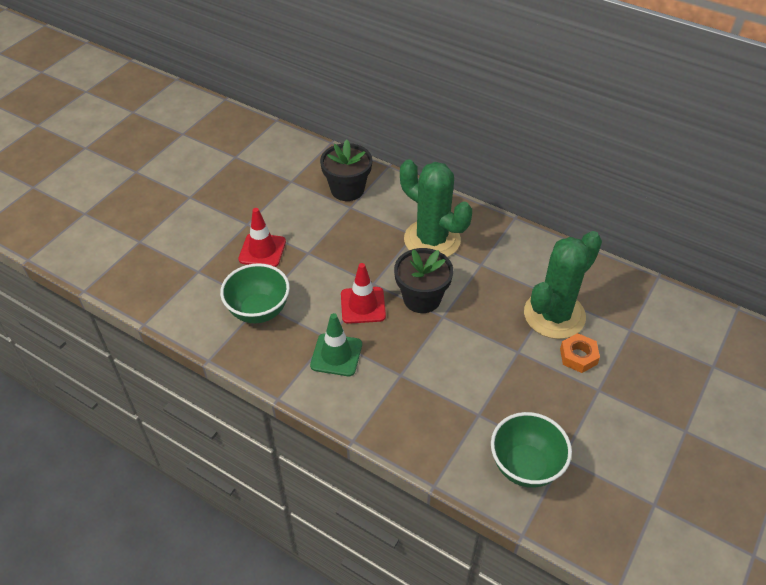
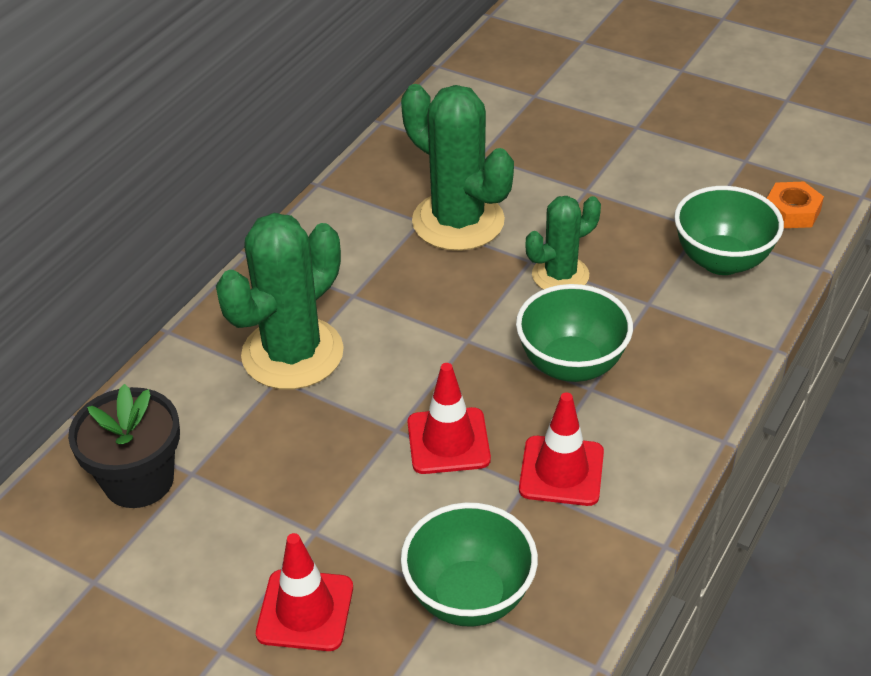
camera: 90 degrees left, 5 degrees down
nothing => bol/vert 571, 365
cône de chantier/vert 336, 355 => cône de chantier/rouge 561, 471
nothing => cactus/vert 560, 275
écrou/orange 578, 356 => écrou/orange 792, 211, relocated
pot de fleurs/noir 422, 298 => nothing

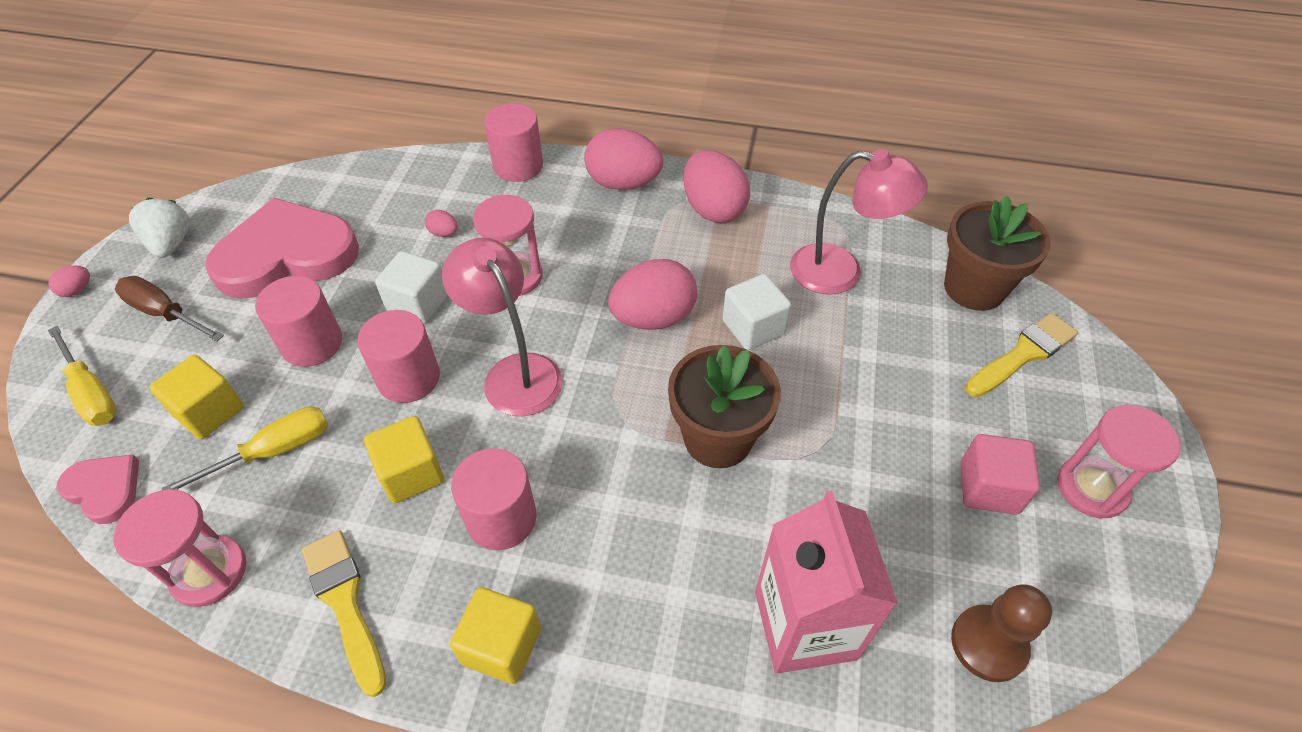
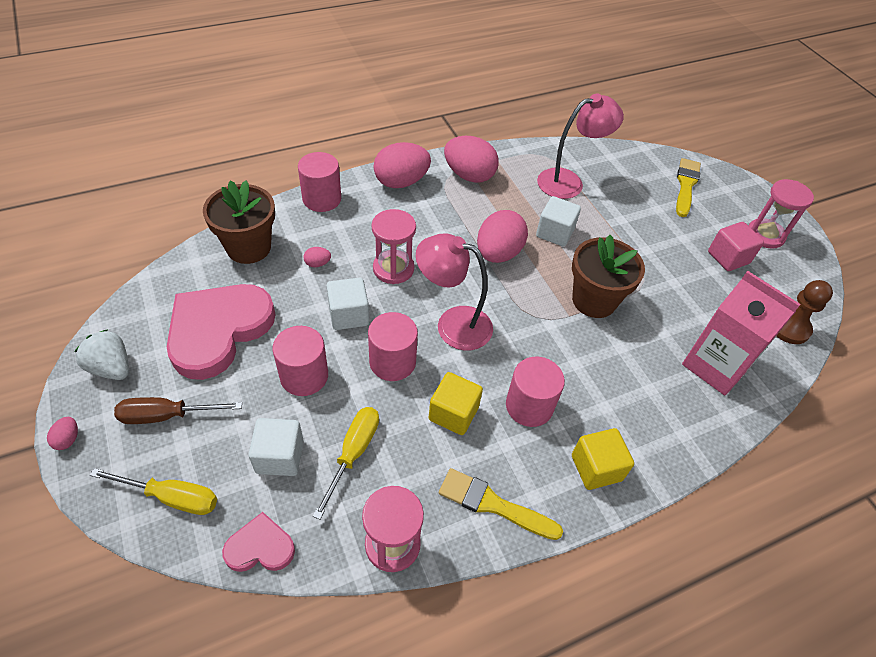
camera: 40 degrees left, 0 degrees up
pot de fleurs/marron 974, 288 => pot de fleurs/marron 249, 247, relocated
cube/jaune 209, 411 => cube/blanc 280, 456

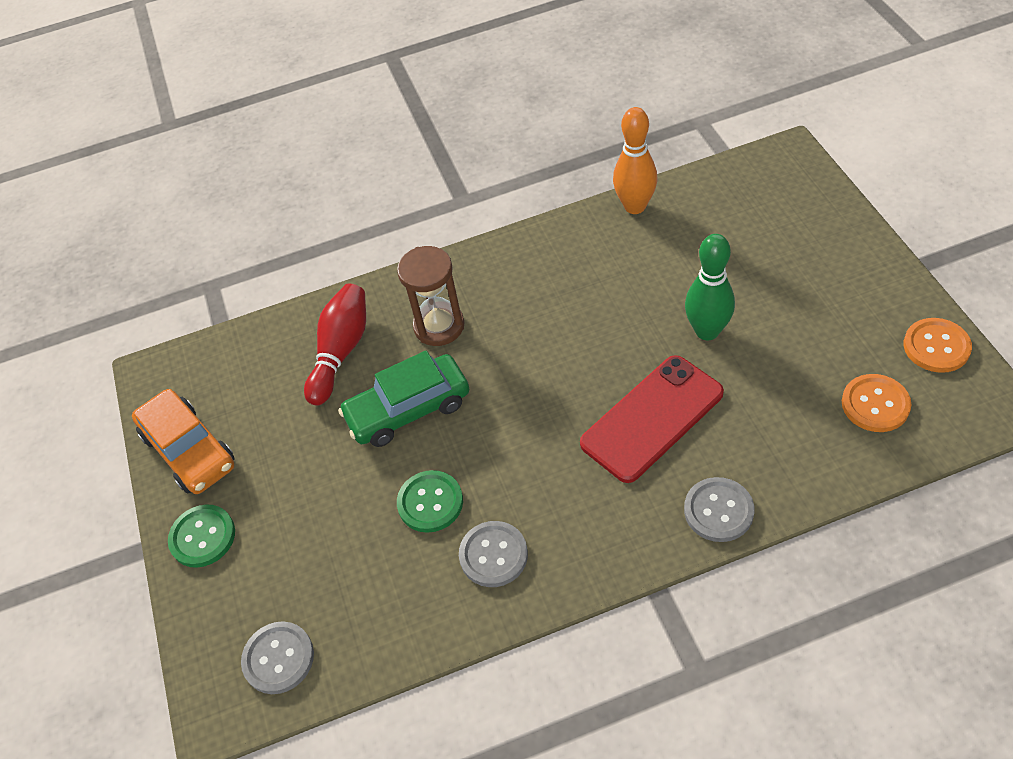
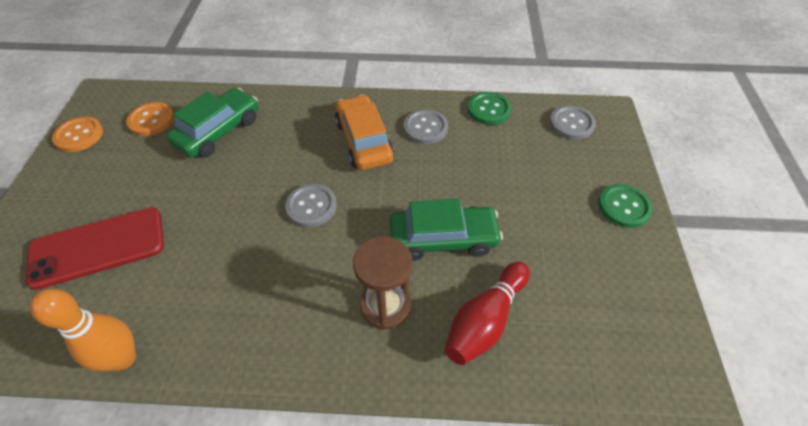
camera: 165 degrees left, 0 degrees up
téléphone/rouge 652, 418 => téléphone/rouge 98, 247, relocated
nothing => voiture/vert 218, 131
bouton/gris 718, 511 => bouton/gris 311, 206, relocated
voiture/orange 189, 450 => voiture/orange 364, 141, relocated
bouton/vert 430, 502 => bouton/vert 489, 109, relocated
quille/vert 707, 331 => nothing

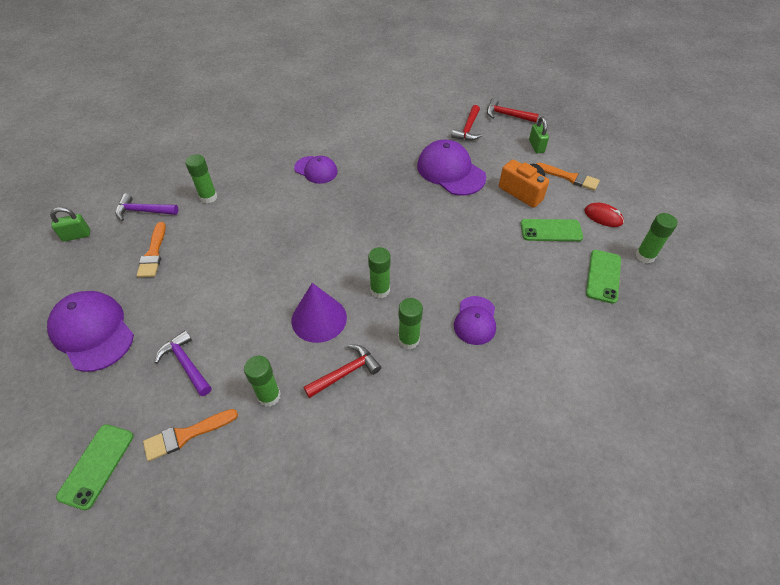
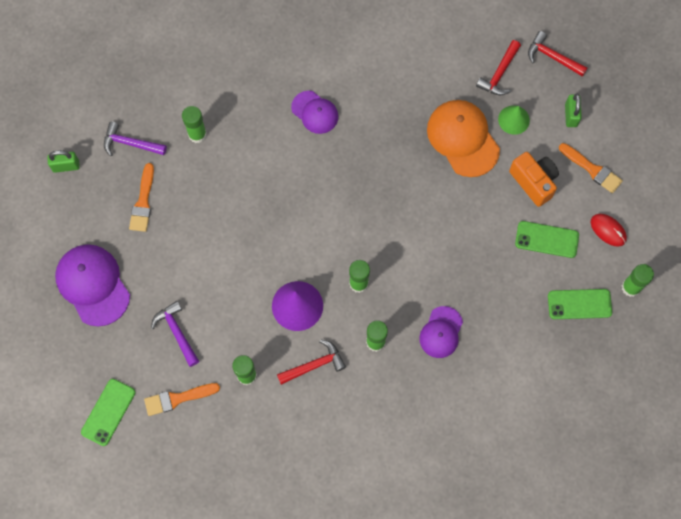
camera: 10 degrees right, 20 degrees up
casquette/violet 450, 171 => casquette/orange 463, 138
nothing => cône/vert 513, 119
téléphone/vert 603, 276 => téléphone/vert 579, 304, 60 degrees clockwise

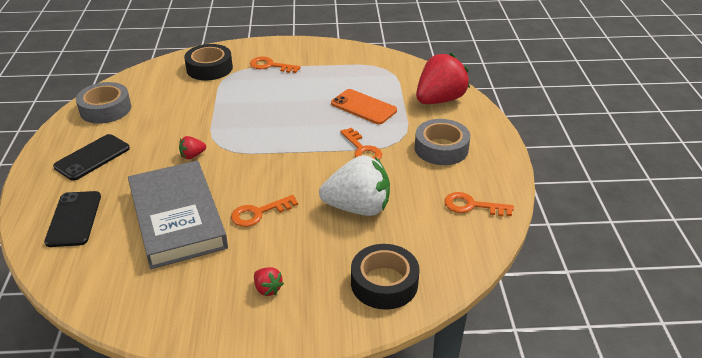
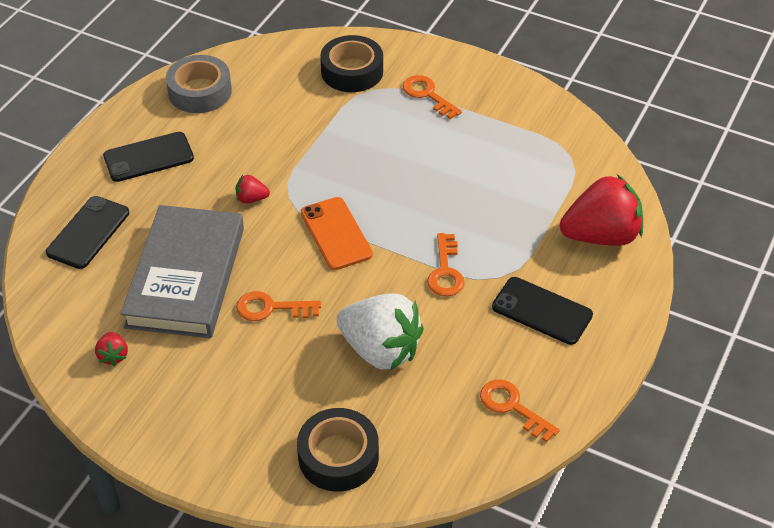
camera: 30 degrees right, 10 degrees up
fraise/rouge 267, 289 => fraise/rouge 113, 356, relocated
téléphone/orange 363, 107 => téléphone/orange 336, 234, relocated
ruban adhésif/gris 441, 148 => téléphone/noir 542, 311

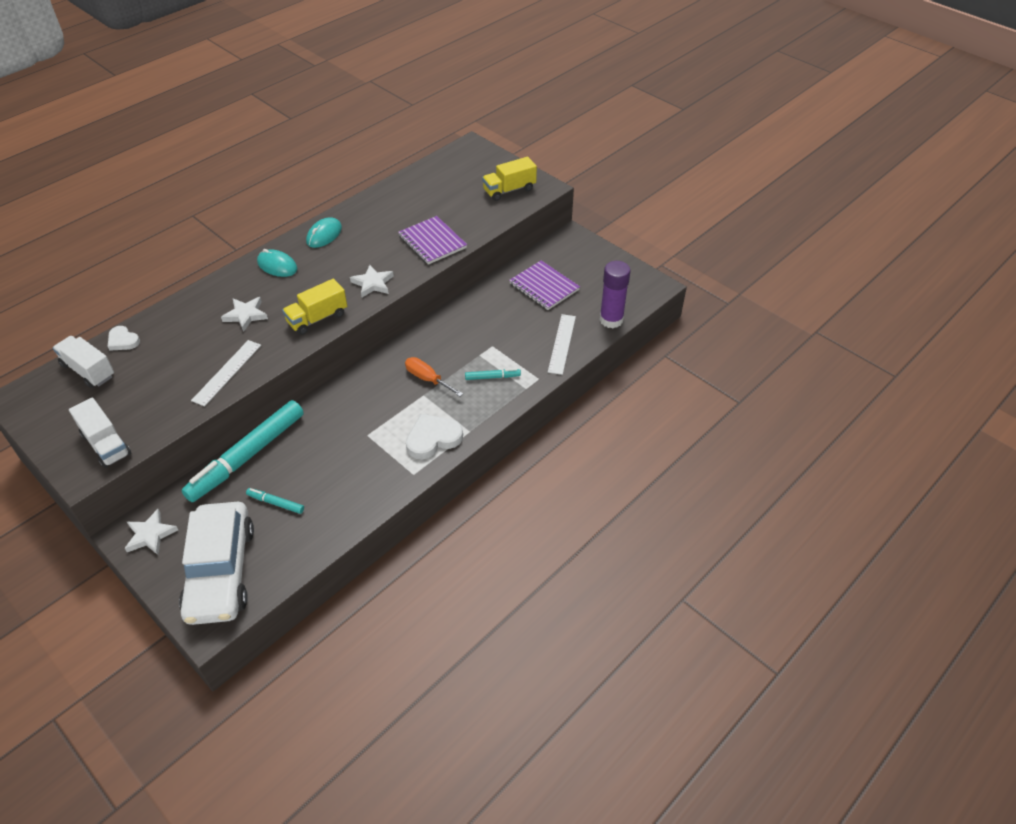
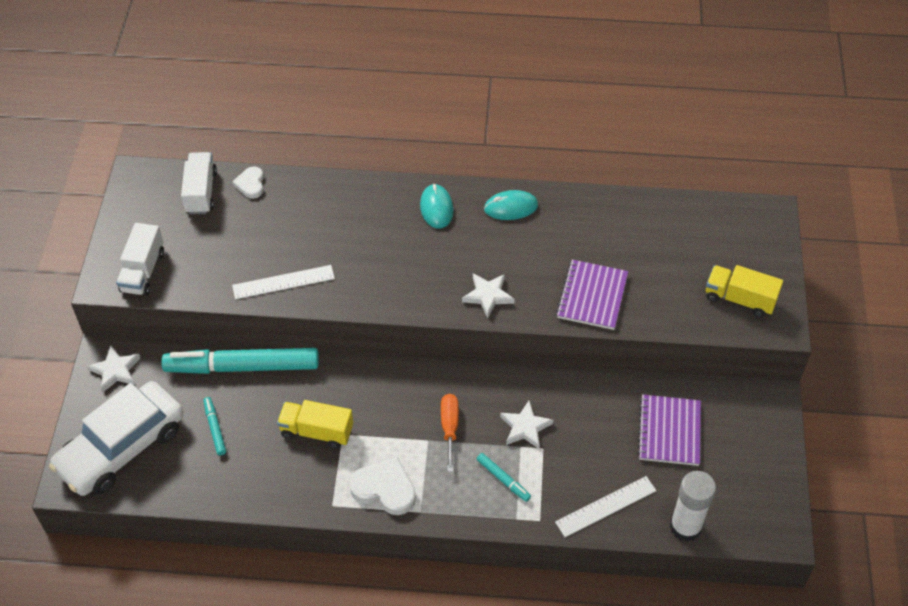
camera: 50 degrees right, 5 degrees up
camion/jaune 317, 318 => camion/jaune 316, 431, relocated
étoile/blanc 246, 315 => étoile/blanc 525, 427, relocated
bâton de colle/violet 611, 320 => bâton de colle/blanc 685, 527

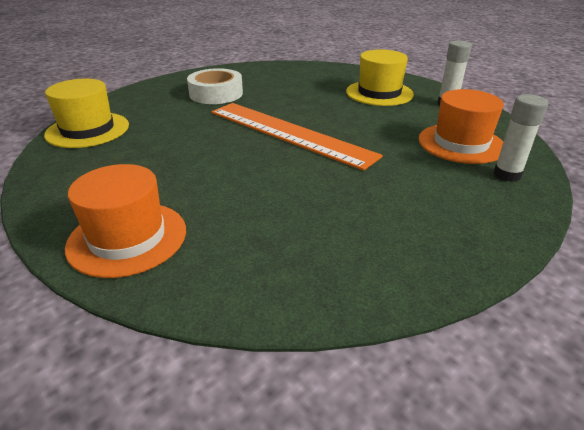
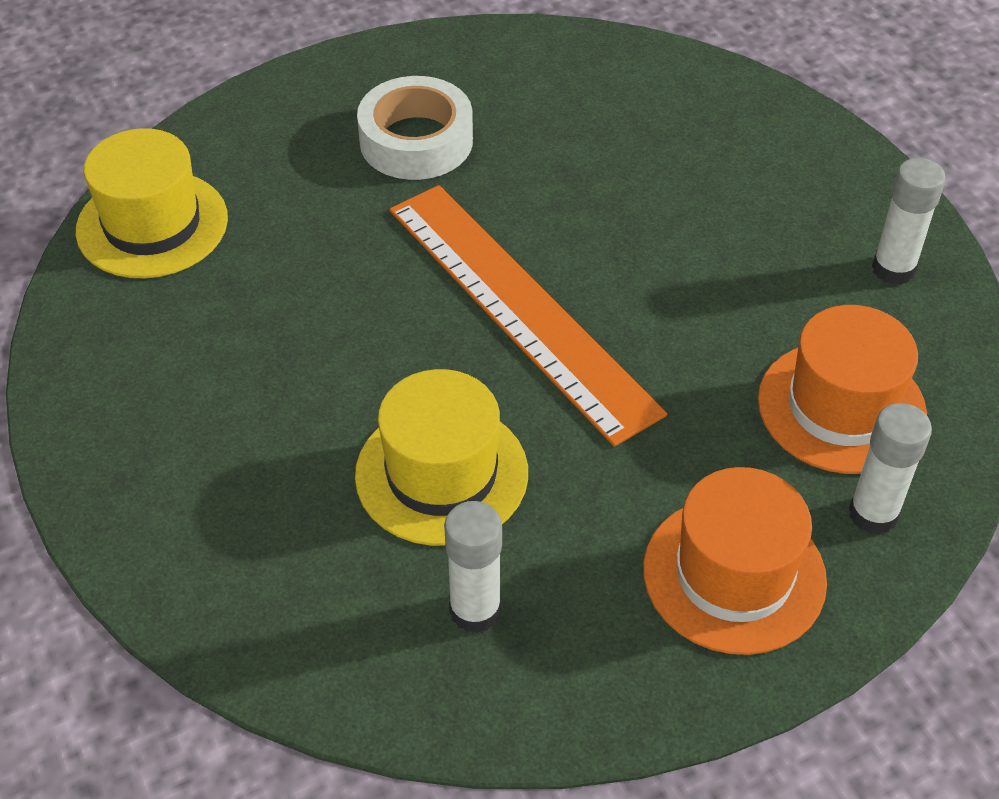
camera: 15 degrees right, 15 degrees up
chapeau/jaune 379, 93 => chapeau/jaune 441, 474, relocated
nothing => bâton de colle/blanc 475, 610
chapeau/orange 127, 238 => chapeau/orange 734, 575, relocated

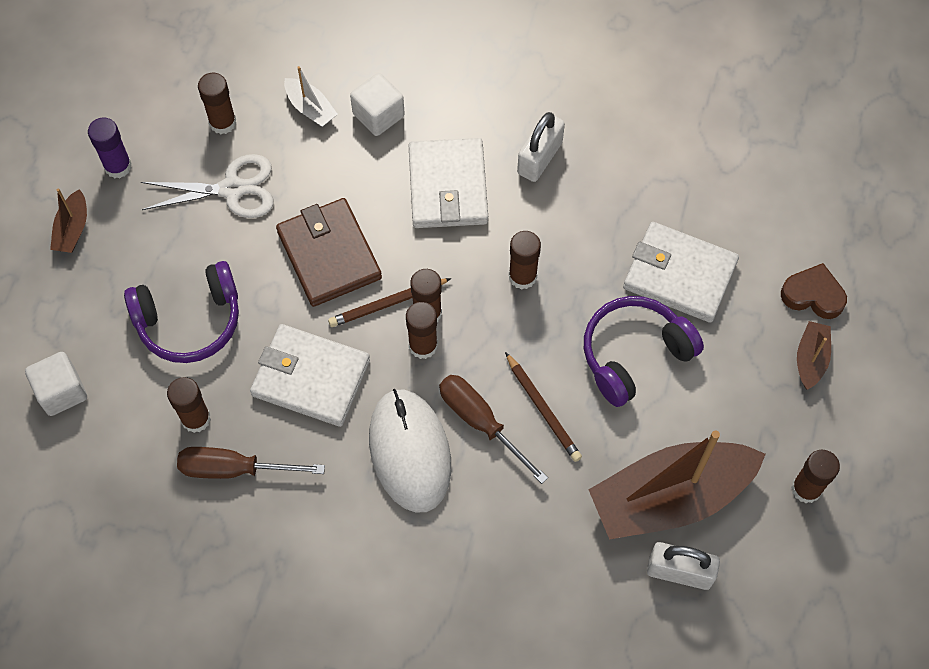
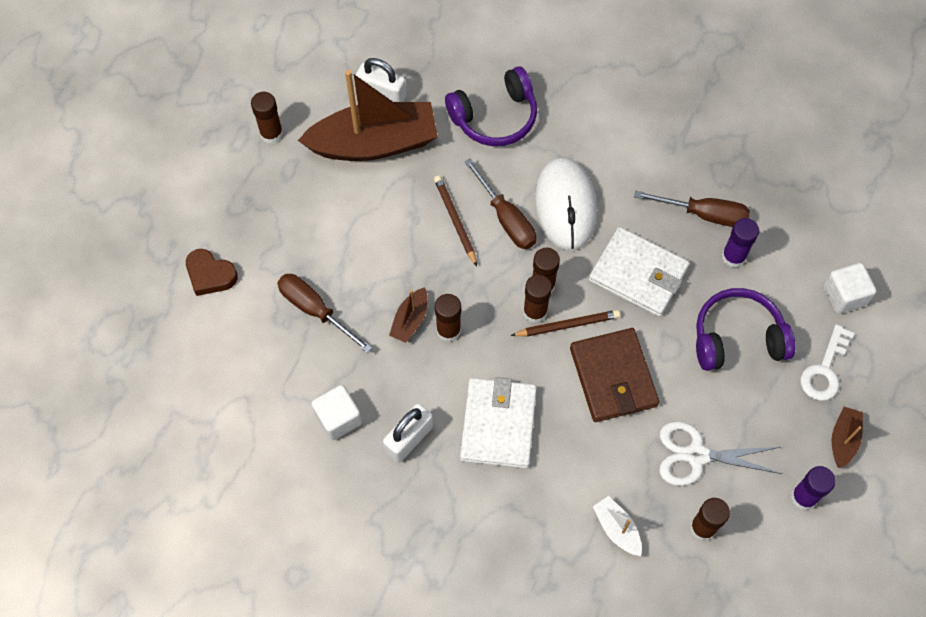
camera: 170 degrees left, 0 degrees up
portefeuille/blanc 679, 275 => tournevis/marron 315, 310
cube/blanc 378, 115 => cube/blanc 338, 418, relocated
bateau/marron 811, 359 => bateau/marron 410, 320, relocated
casque audio/violet 634, 354 => casque audio/violet 495, 117, relocated
bâton de colle/marron 196, 418 => bâton de colle/violet 733, 257
nothing => clé/blanc 824, 369

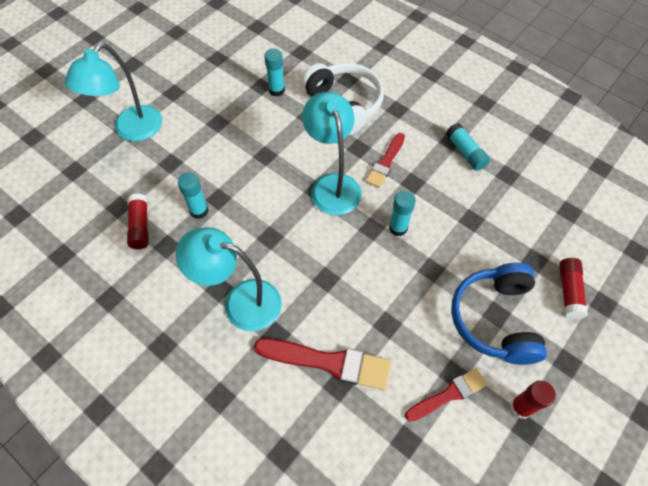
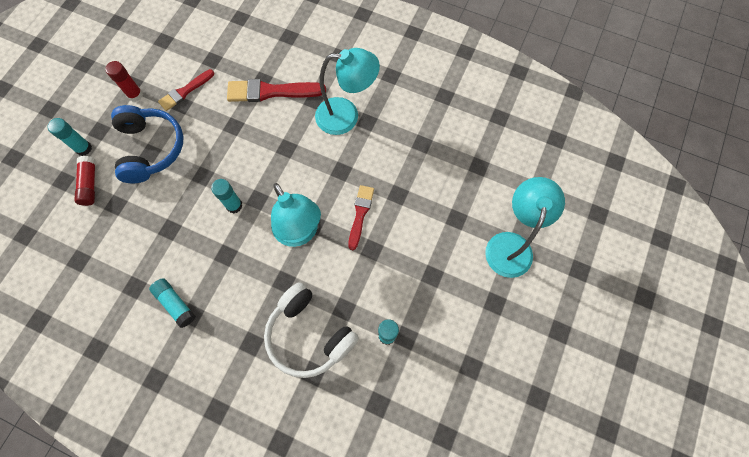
camera: 165 degrees right, 10 degrees up
bâton de colle/turquoise 199, 211 => bâton de colle/turquoise 83, 148, relocated
pinceau/rouge 385, 162 => pinceau/rouge 360, 214, relocated
bâton de colle/rouge 140, 226 => nothing

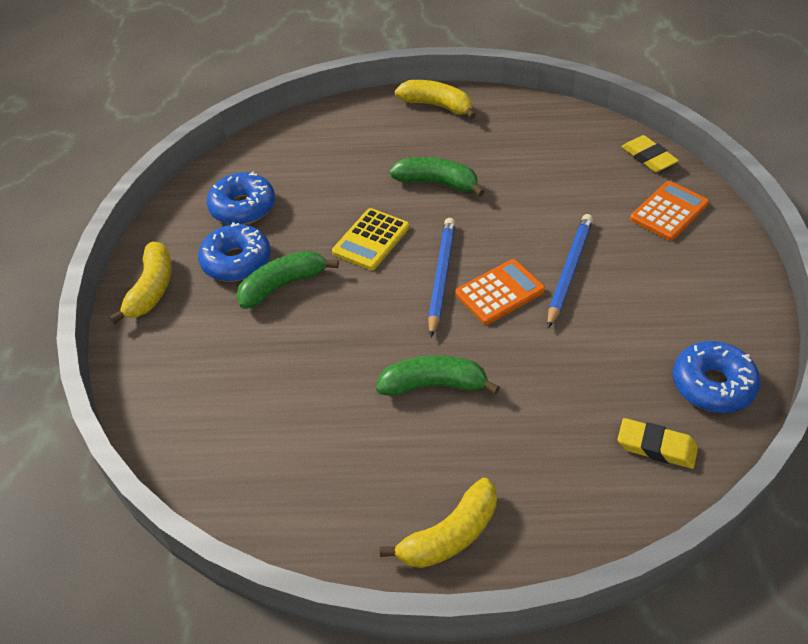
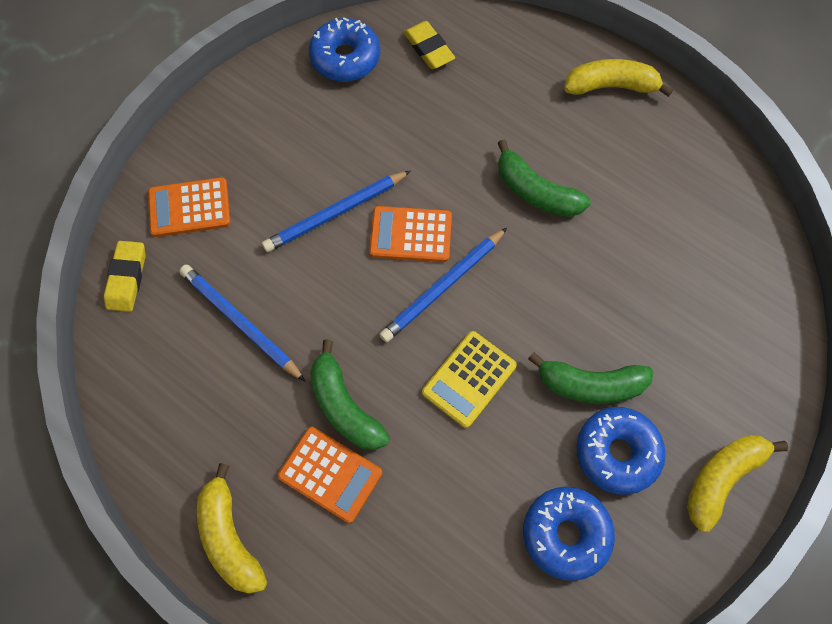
camera: 145 degrees left, 20 degrees up
nothing => crayon/bleu 240, 322
nothing => calculatrice/orange 330, 474
calculatrice/jaune 371, 240 => calculatrice/jaune 469, 379, 150 degrees clockwise

